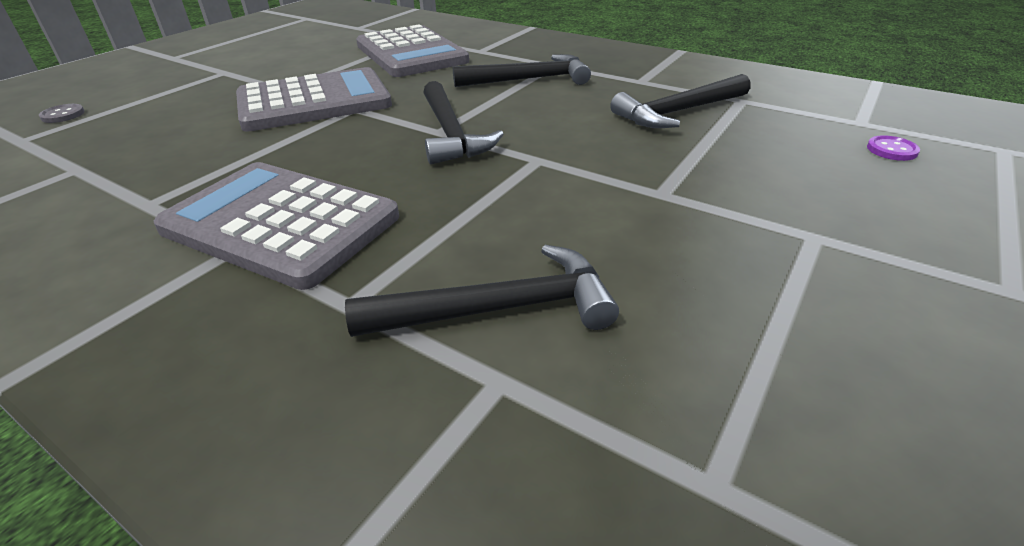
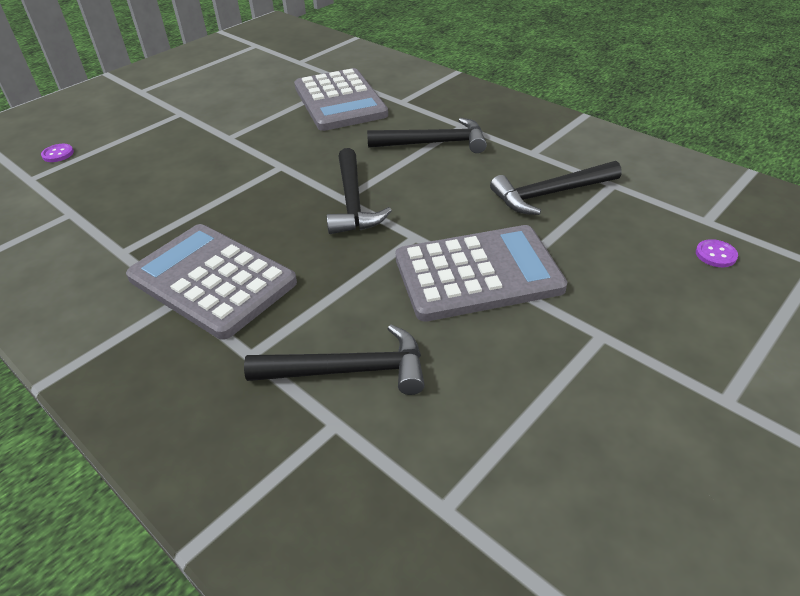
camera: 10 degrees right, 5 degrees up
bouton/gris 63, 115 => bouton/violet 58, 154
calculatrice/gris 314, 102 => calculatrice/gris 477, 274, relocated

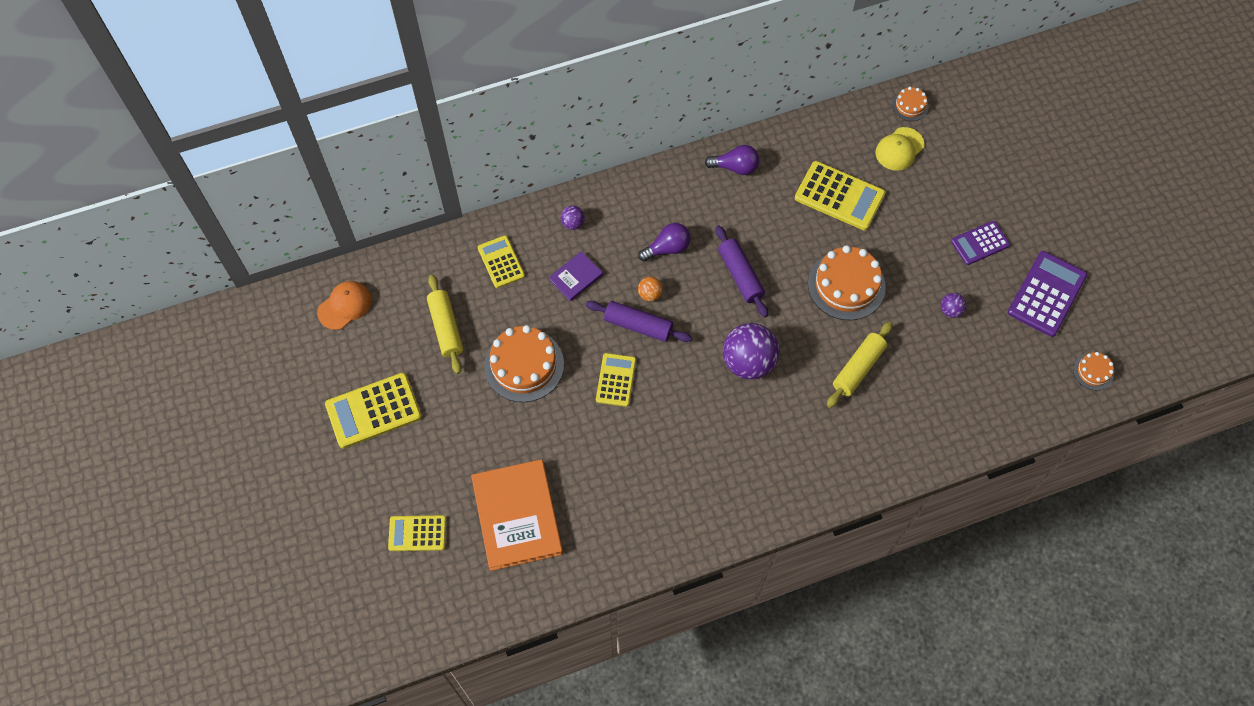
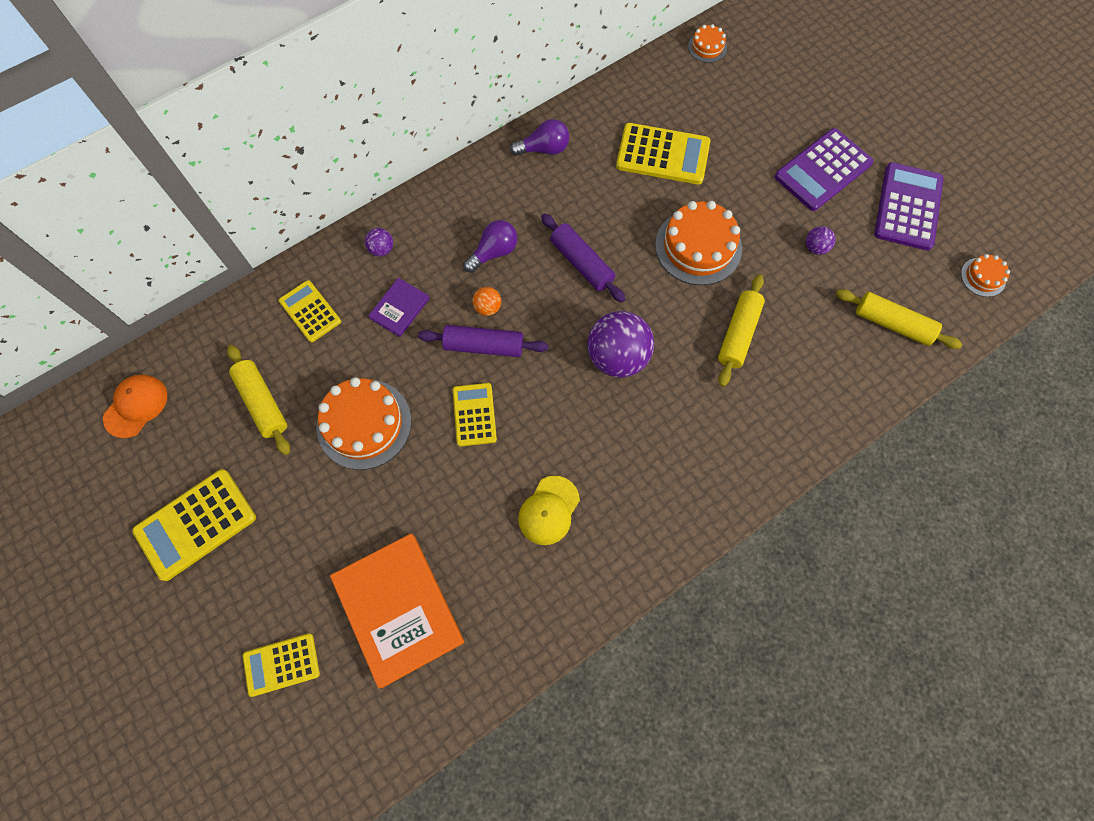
camera: 15 degrees left, 5 degrees up
casquette/jaune 899, 149 => casquette/jaune 549, 510, relocated
calculatrice/violet 980, 243 => calculatrice/violet 822, 170, x1.58
nothing => rouleau à pâtisserie/jaune 892, 324

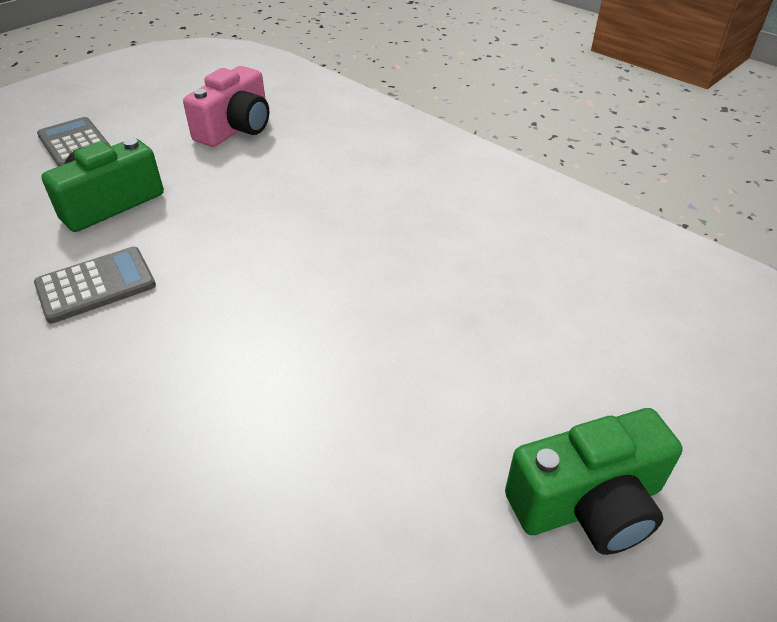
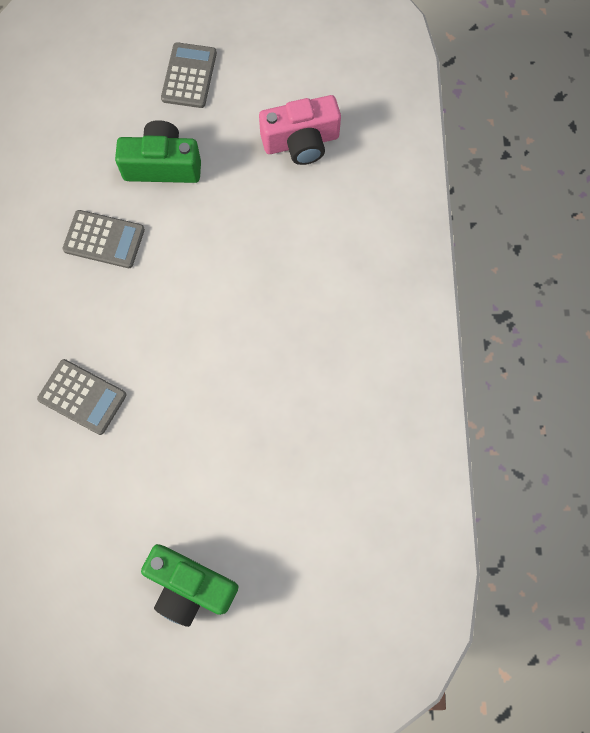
camera: 45 degrees right, 30 degrees up
nothing => calculatrice/gris 82, 397

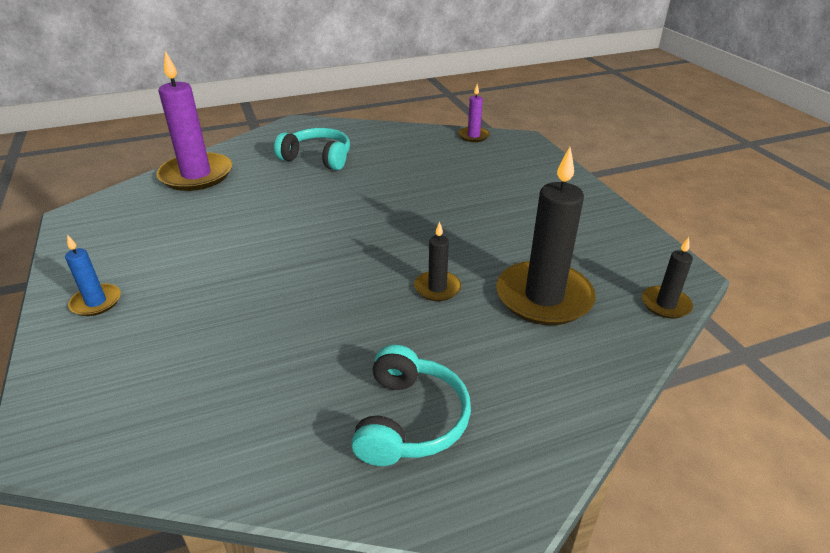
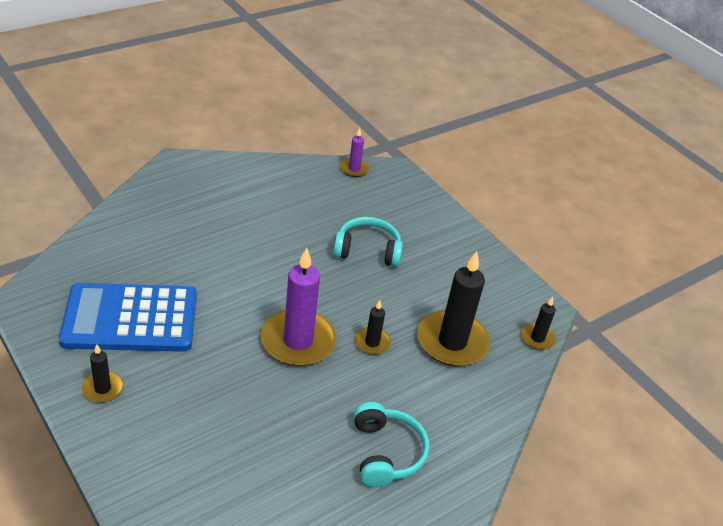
camera: 20 degrees left, 5 degrees up
nothing => calculatrice/bleu 130, 319
bougie/bleu 96, 302 => bougie/noir 102, 388
bougie/violet 196, 175 => bougie/violet 298, 341, relocated
casque audio/turquoise 317, 158 => casque audio/turquoise 367, 250, relocated

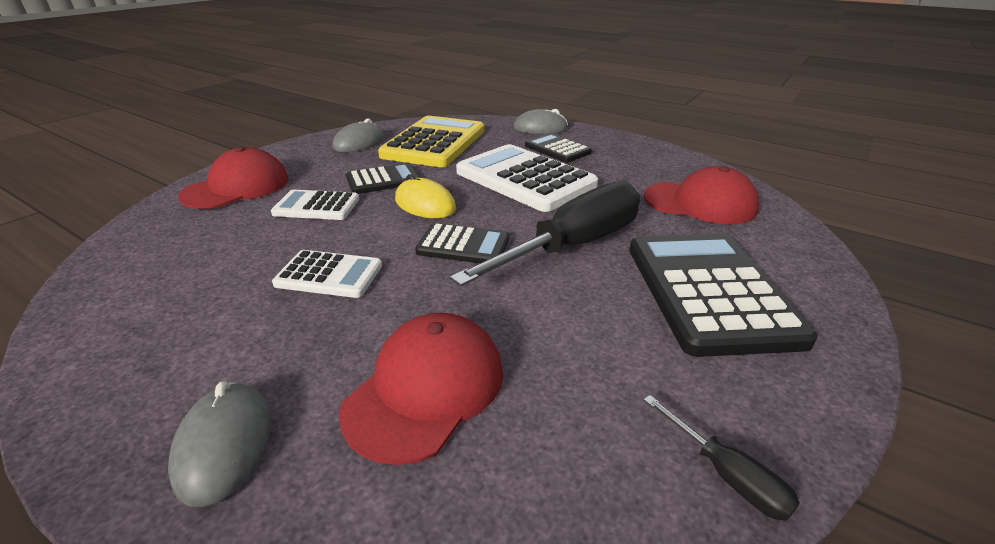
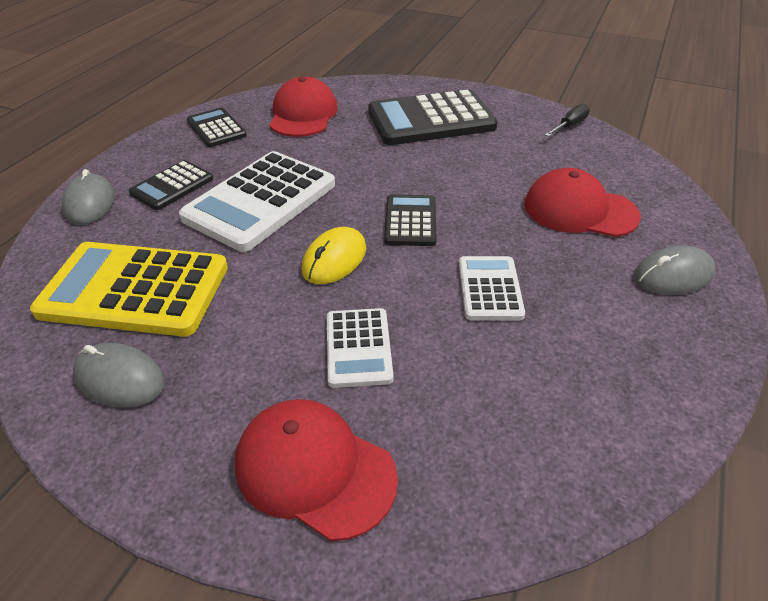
camera: 100 degrees left, 10 degrees up
calculatrice/noir 383, 180 => calculatrice/noir 216, 128, relocated
tournevis/noir 572, 246 => nothing

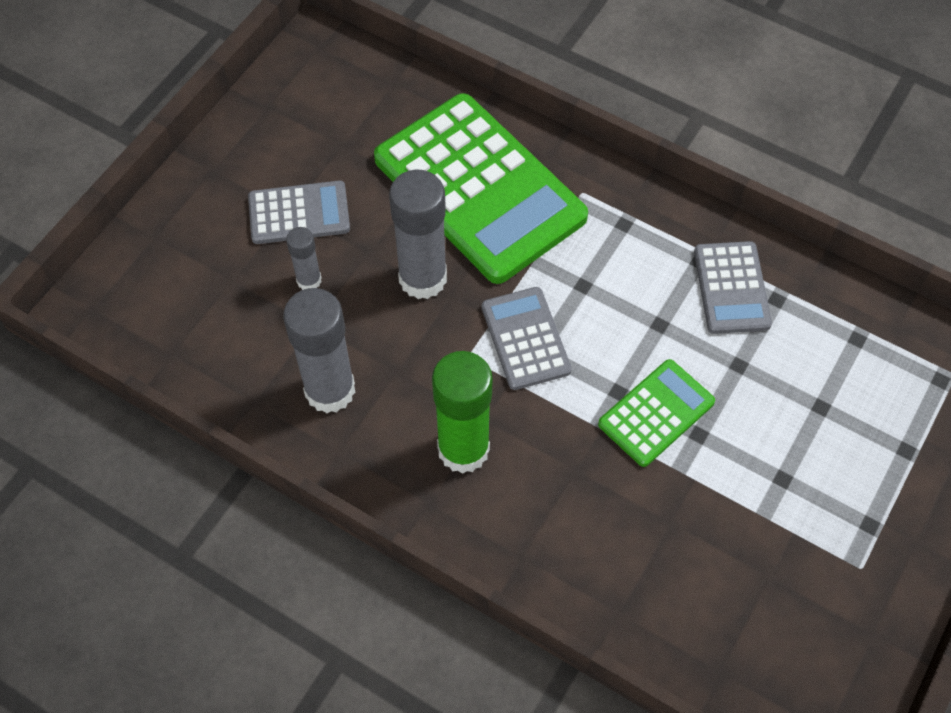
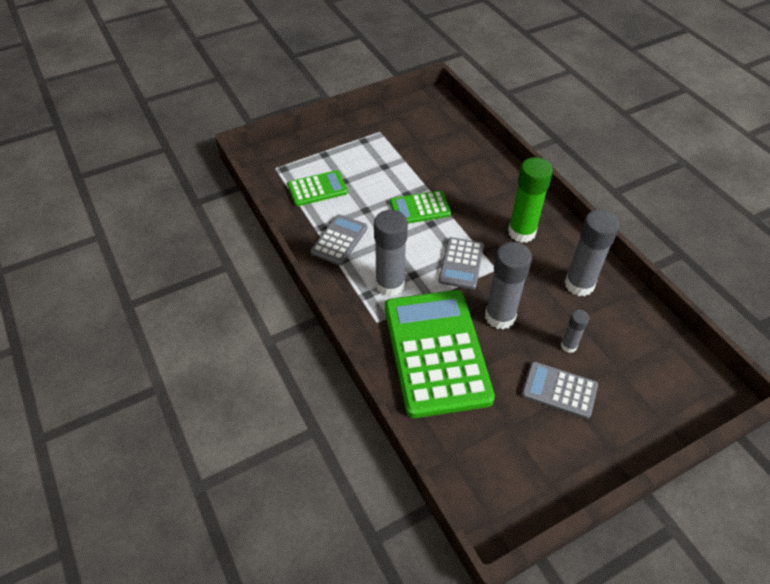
camera: 150 degrees left, 10 degrees down
nothing => calculatrice/vert 317, 189
nothing => bâton de colle/gris 390, 285

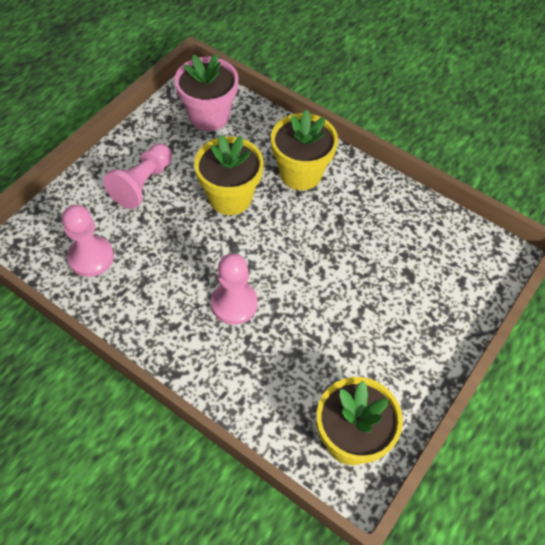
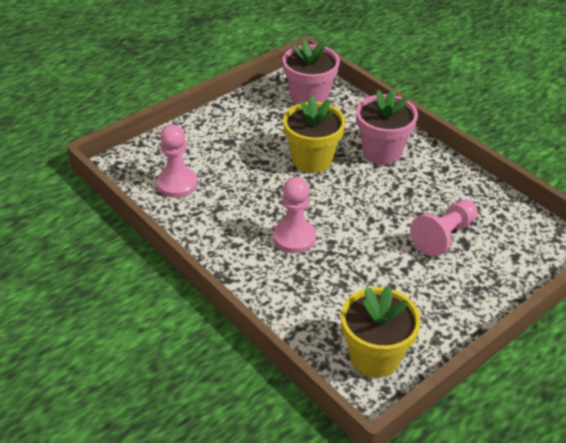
camera: 15 degrees right, 15 degrees down
pot de fleurs/jaune 301, 173 => pot de fleurs/rose 382, 152
pion/rose 142, 184 => pion/rose 444, 236, relocated

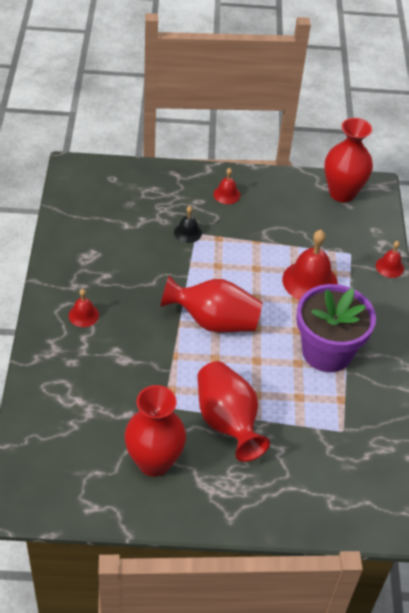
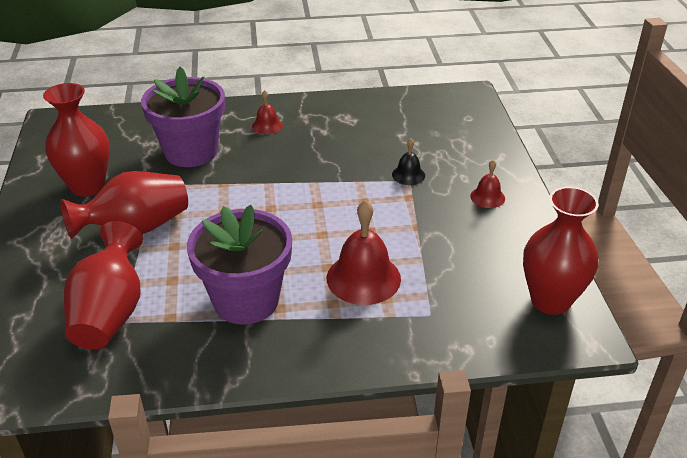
camera: 85 degrees right, 10 degrees down
vase/rouge 214, 322 => vase/rouge 110, 313, relocated
nothing => pot de fleurs/violet 191, 152
cloche/rouge 389, 267 => nothing

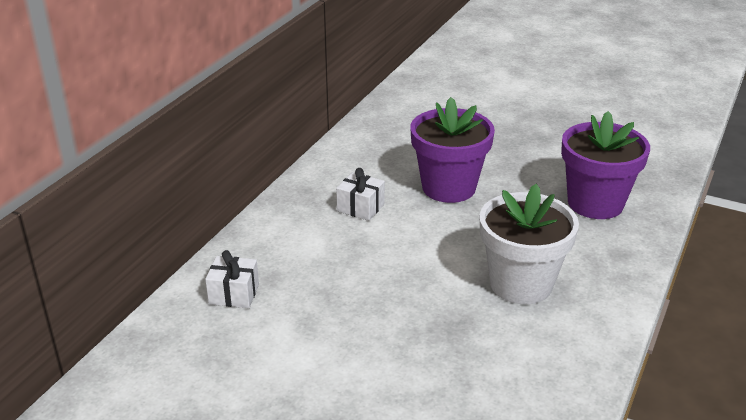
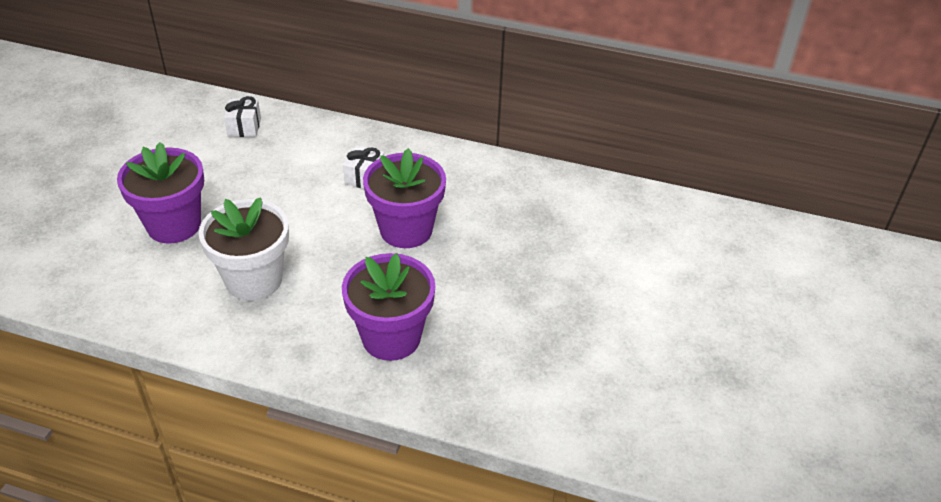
camera: 80 degrees right, 10 degrees up
nothing => pot de fleurs/violet 174, 225

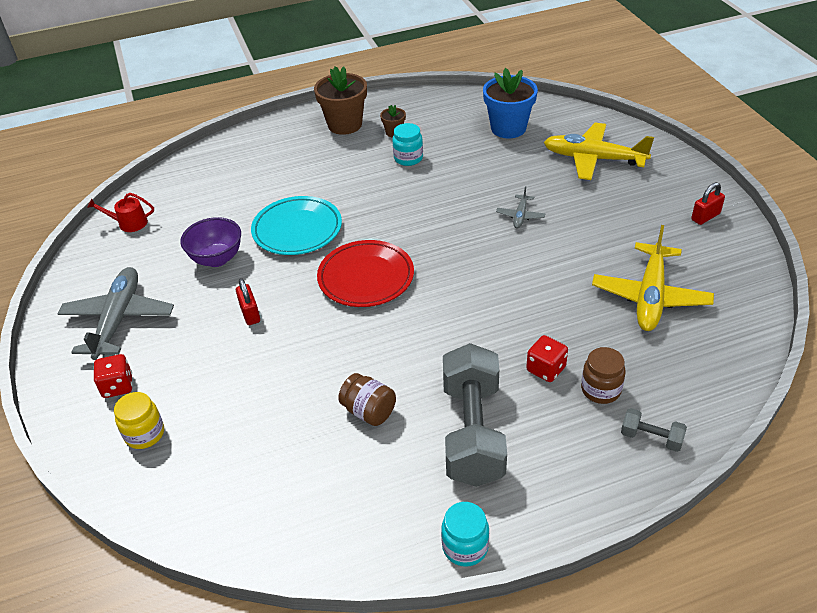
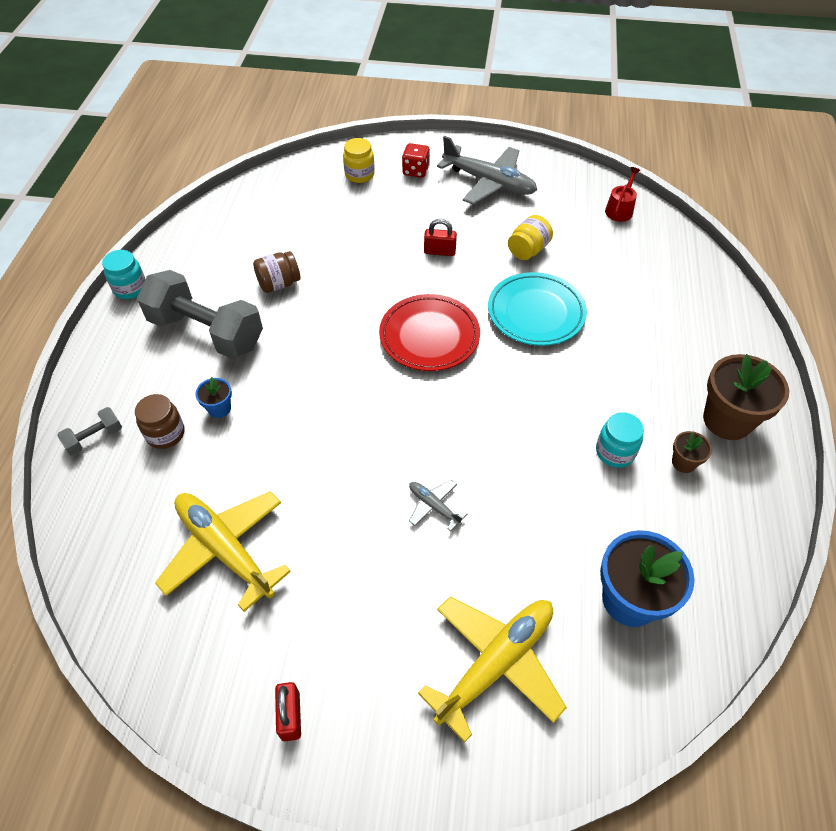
camera: 115 degrees right, 10 degrees up
dé/rouge 546, 369 => pot de fleurs/bleu 219, 408
bol/violet 217, 259 => bocal/jaune 528, 250

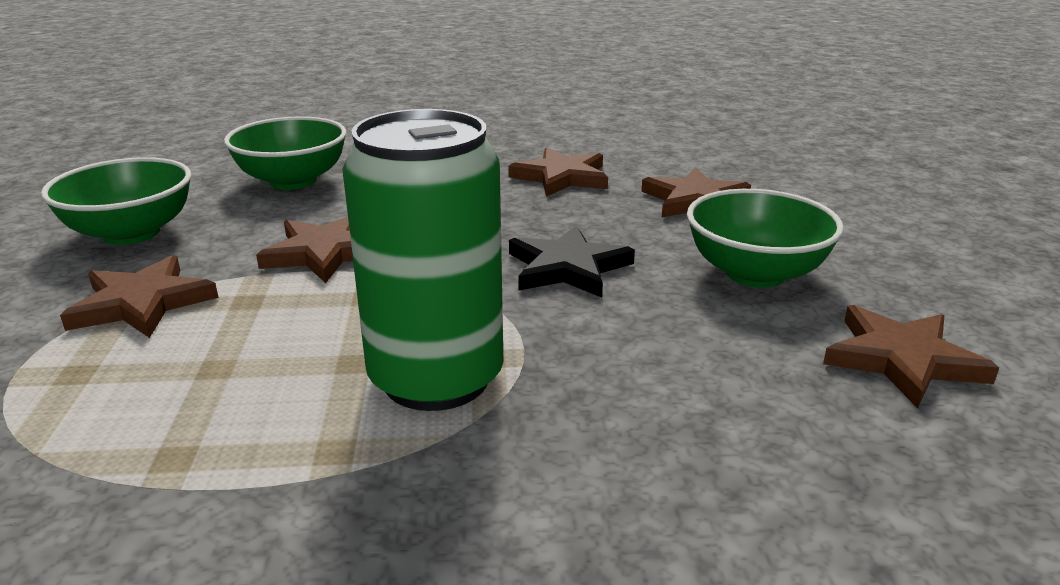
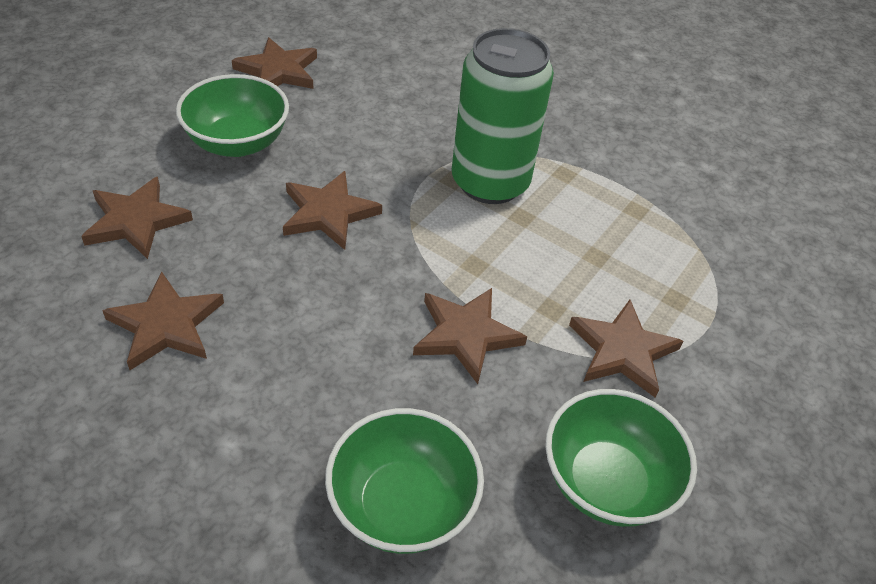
camera: 145 degrees left, 20 degrees up
étoile/noir 567, 267 => étoile/marron 328, 213

